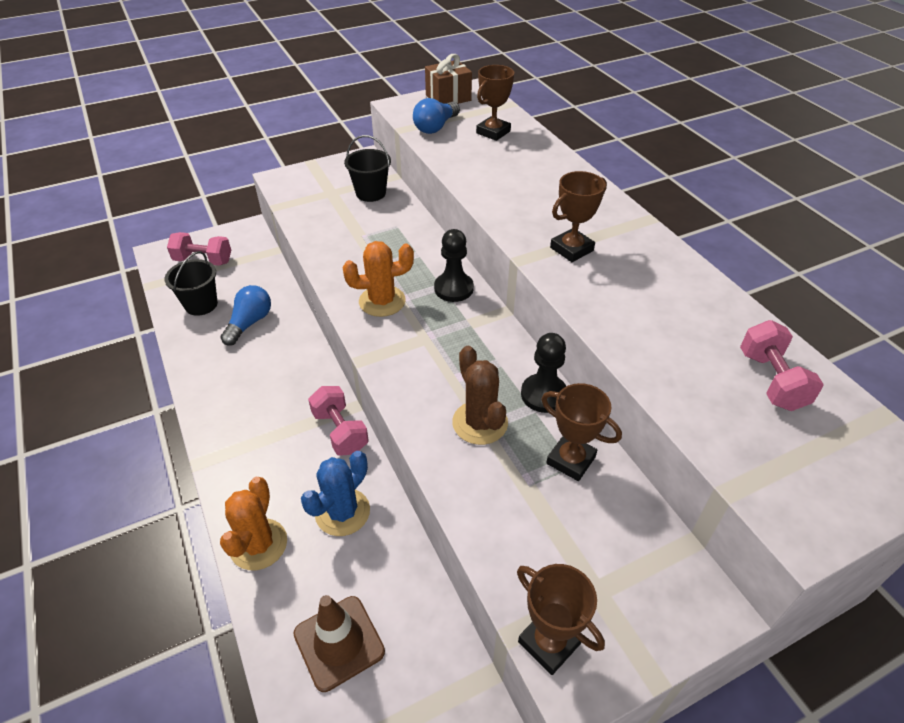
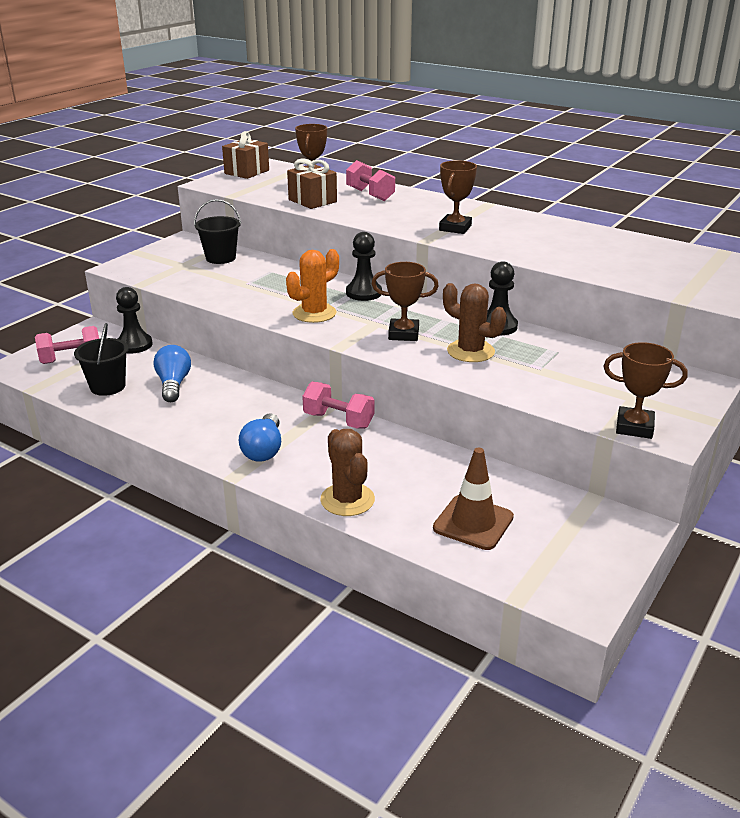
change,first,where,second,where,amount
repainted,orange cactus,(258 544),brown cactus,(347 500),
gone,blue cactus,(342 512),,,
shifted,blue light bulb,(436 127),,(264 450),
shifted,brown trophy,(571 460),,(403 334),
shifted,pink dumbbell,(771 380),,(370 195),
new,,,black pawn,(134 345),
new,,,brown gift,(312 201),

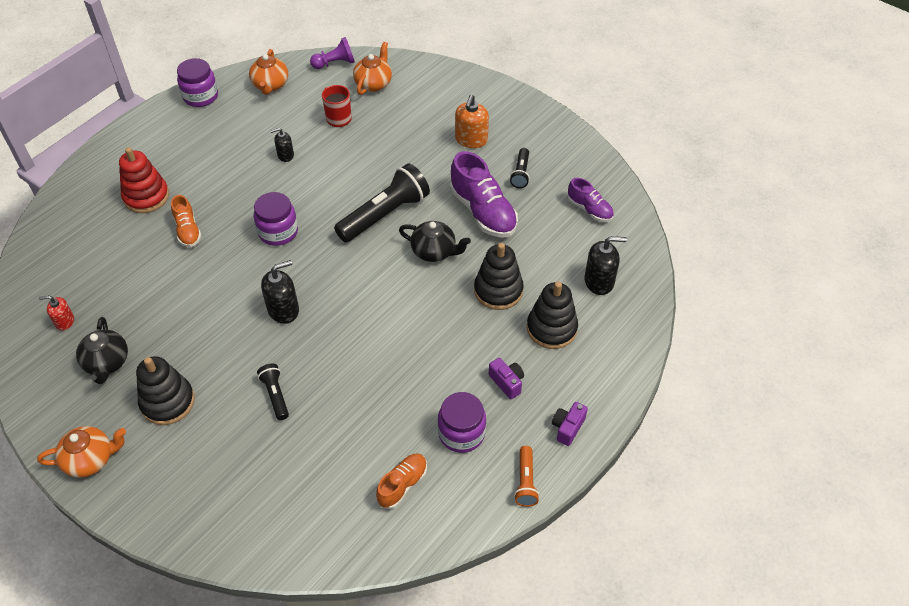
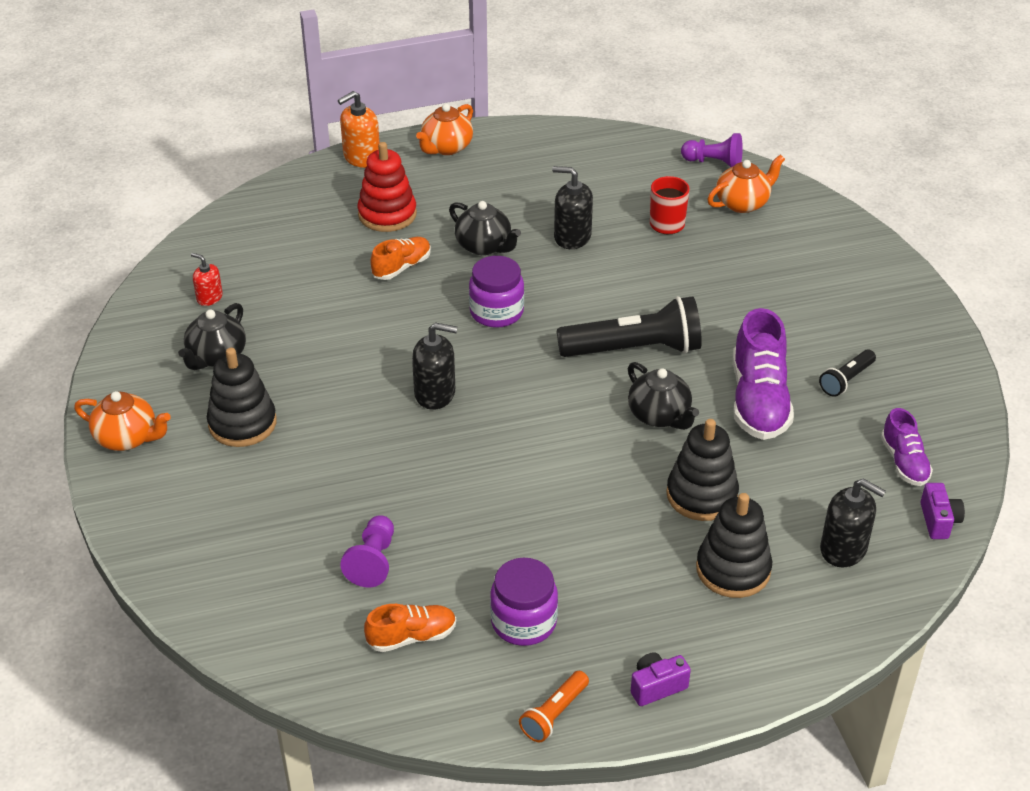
change,first,where,second,where,amount
rotated,orange shoe,(188 230),,(402 267),150 degrees counterclockwise
gone,purple jar,(201 96),,,
shifted,orange teapot,(270 85),,(446 147),
gone,black flashlight,(275 395),,,
scaled,black soap dispenser,(285 155),,(572 237),x1.64
shifted,orange soap dispenser,(471 140),,(361 157),
shifted,purple camera,(507 382),,(938 521),
new,,,purple pawn,(373 561),
new,,,black teapot,(484 246),

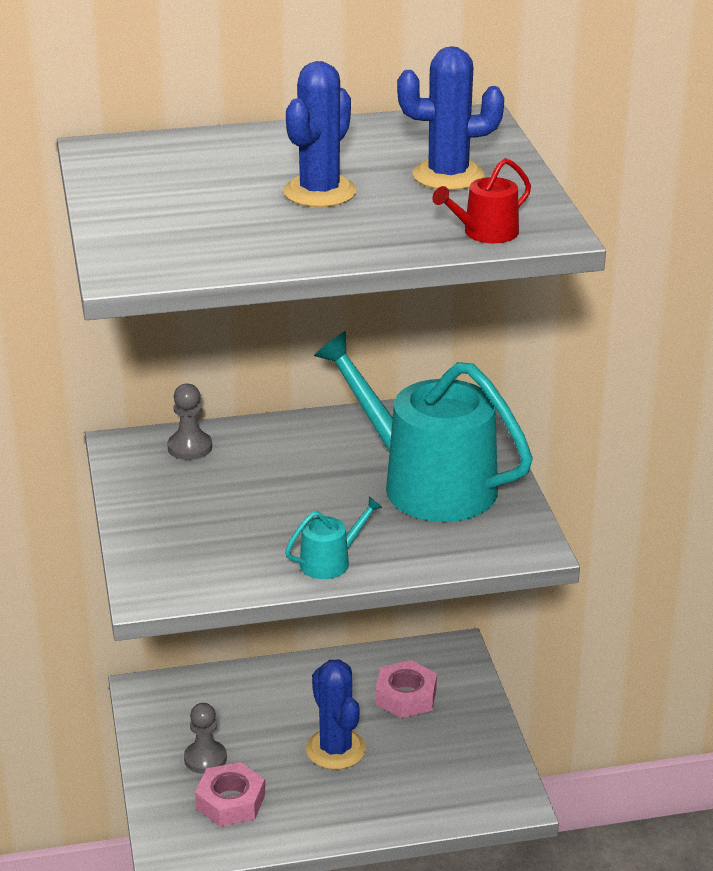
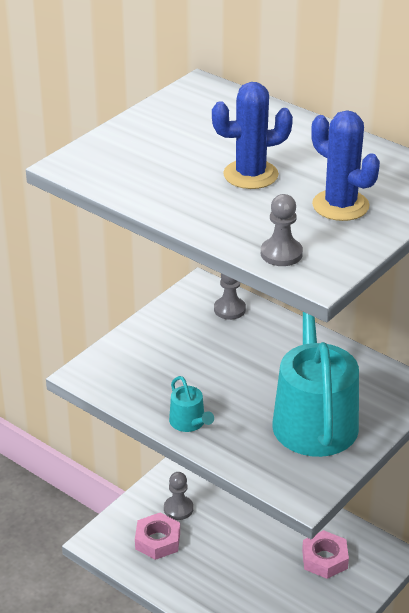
change,first,where,second,where,amount
rotated,turquoise watering can,(330 561),,(189 423),45 degrees clockwise
gone,blue cactus,(335 749),,,
swapped,red watering can,(485 233),grey pawn,(281 254),

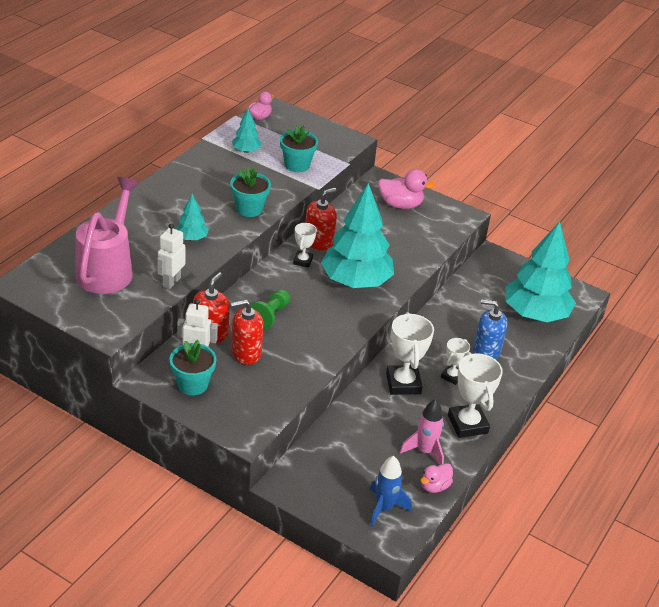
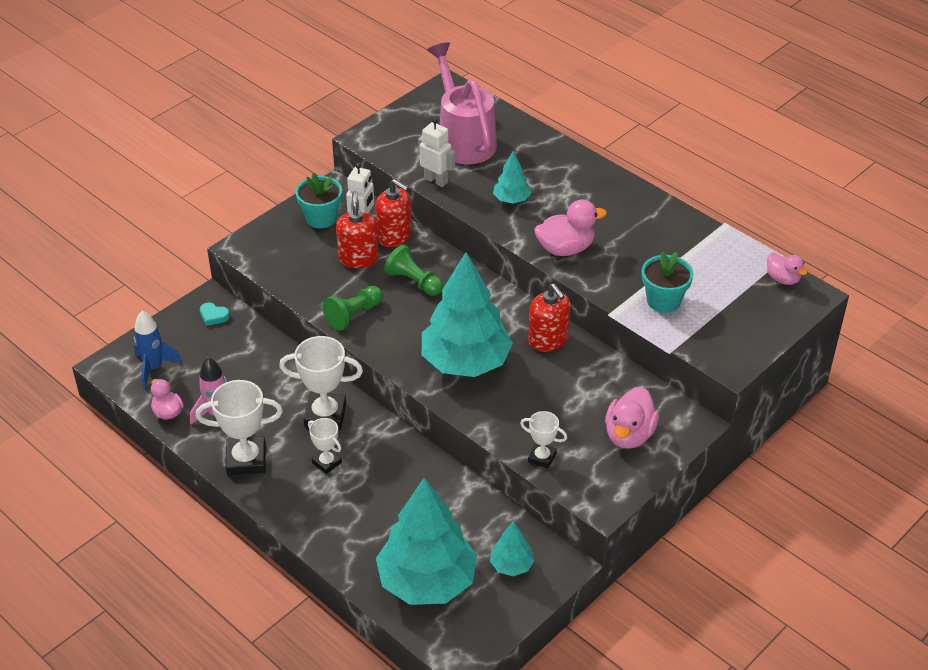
change,first,where,second,where,amount
rotated,pink watering can,(107 269),,(463 140),135 degrees counterclockwise
swapped,turquoise flower pot,(249 209),pink duck,(565 248),
shifted,turquoise tree,(246 150),,(511 565),
shifted,white trophy,(303 261),,(542 457),
gone,blue soap dispenser,(486 351),,,
new,,,turquoise heart,(213 316),
new,,,green pawn,(353 315),

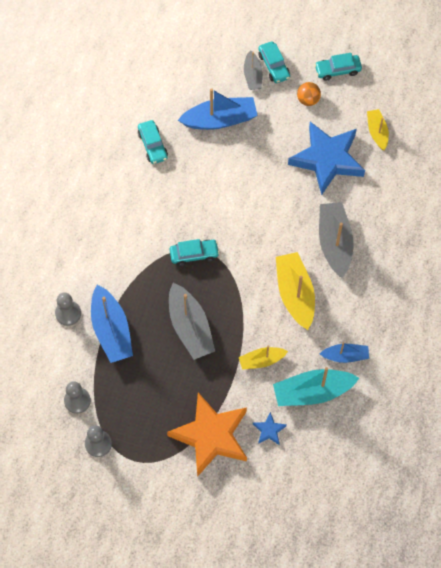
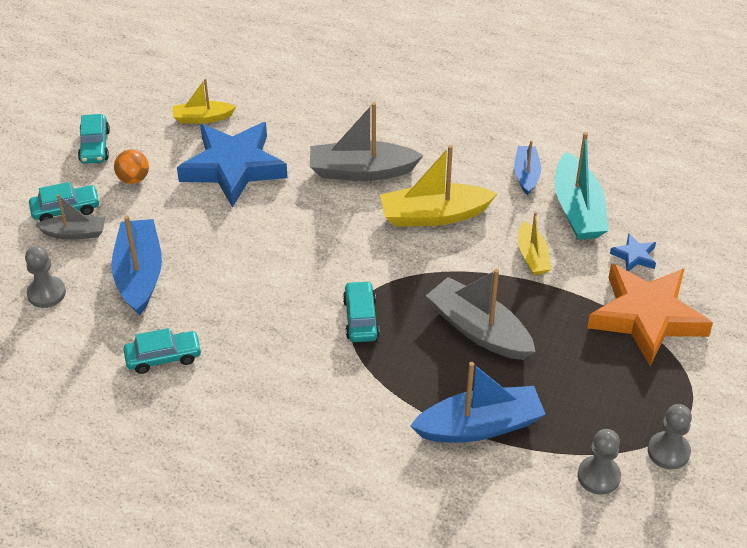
change,first,where,second,where,amount
shifted,grey pawn,(68 313),,(46 293),
rotated,grey boat,(190 327),,(479 330),120 degrees counterclockwise

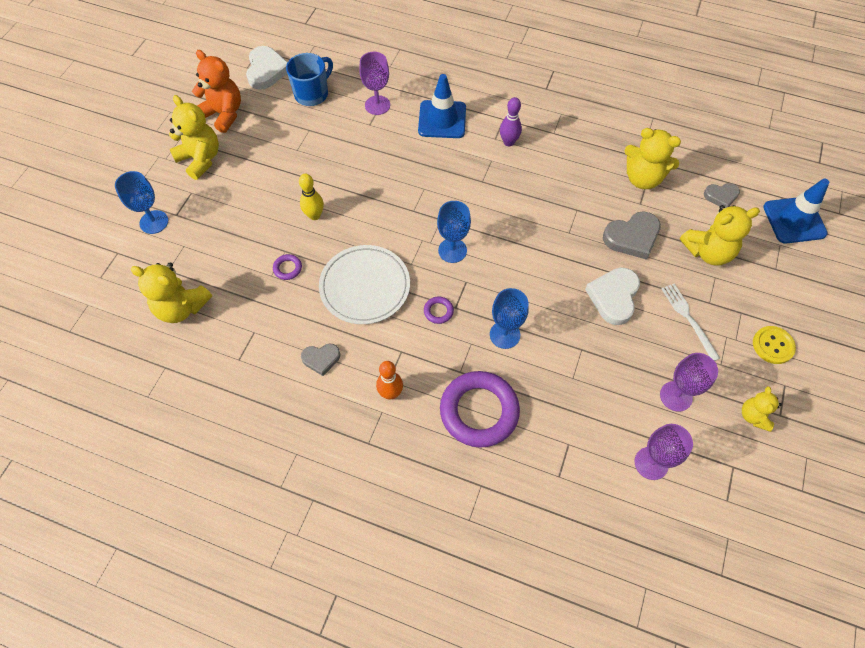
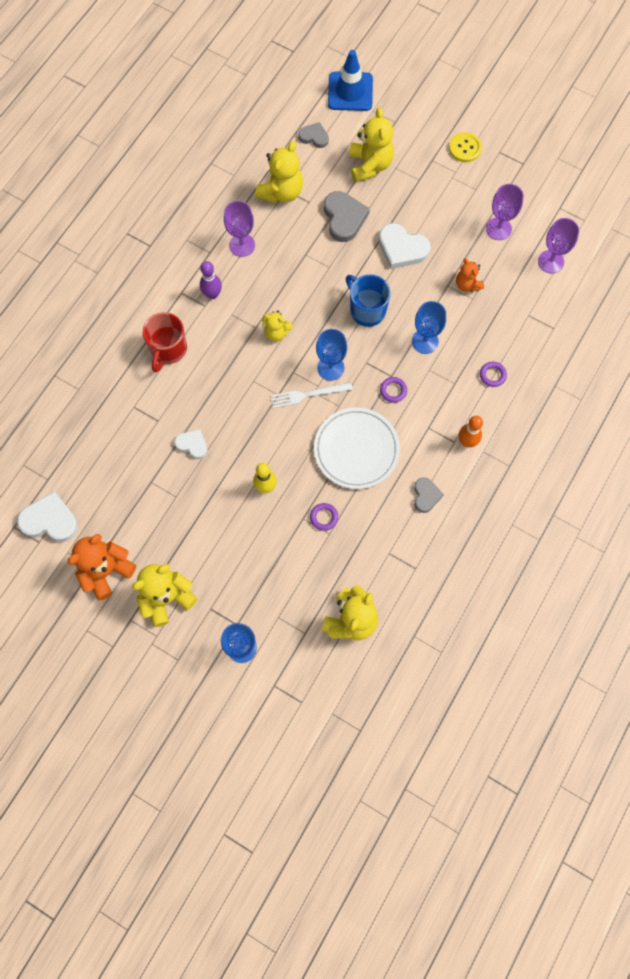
change,first,where,second,where,amount
shifted,blue mug,(312 94),,(367 310),
shifted,purple goblet,(377 105),,(242 245),
swapped,blue traffic cone,(442 119),red mug,(168 349),
scaled,purple ring,(479 411),,(492 375),x0.41
shifted,white fork,(688 319),,(308 395),
rotated,grey heart,(721 196),,(314 137),75 degrees counterclockwise
shifted,yellow teddy bear,(753 416),,(276 333),
new,,,white heart,(192 444),
new,,,orange teddy bear,(467 284),

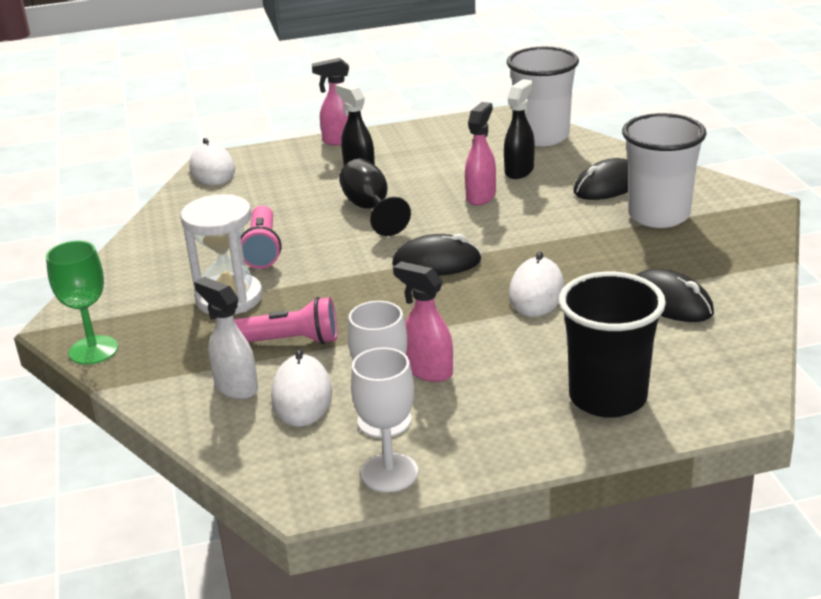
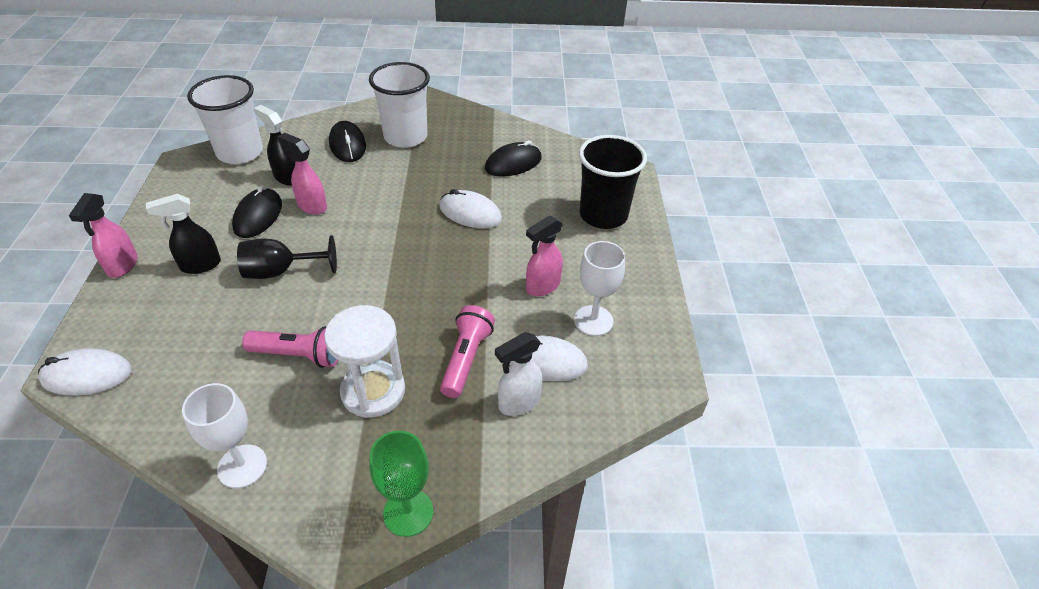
change,first,where,second,where,amount
shifted,white goblet,(389 473),,(242 466),
shifted,black mouse,(436 263),,(258 216),

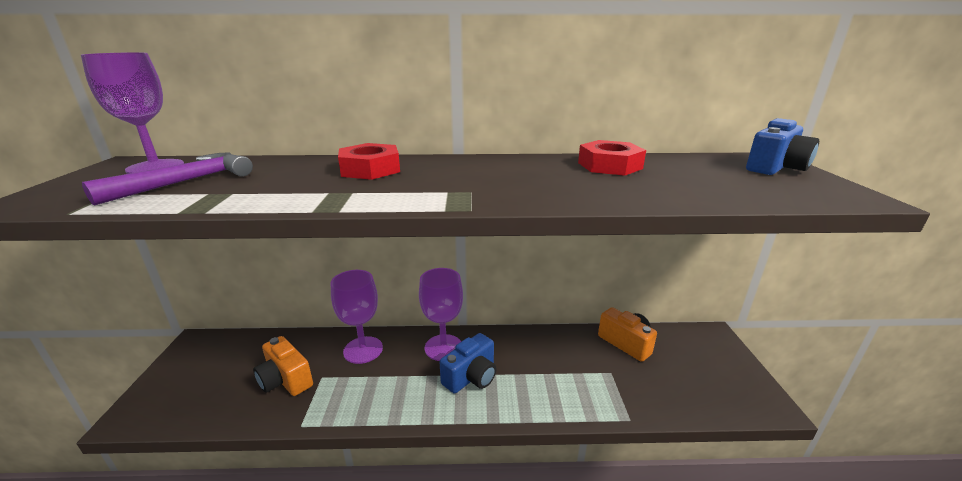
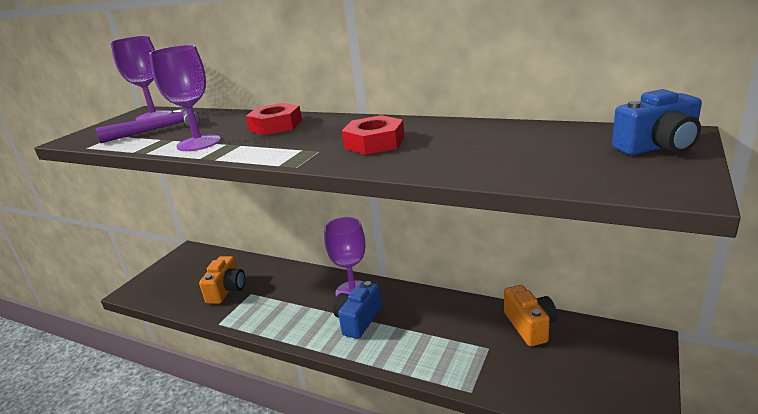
change,first,where,second,where,amount
rotated,orange camera,(285 380),,(227 290),150 degrees counterclockwise
shifted,purple goblet,(363 350),,(199 143),
rotated,blue camera,(471 377),,(358 320),135 degrees clockwise
shifted,red nut,(609 165),,(374 142),

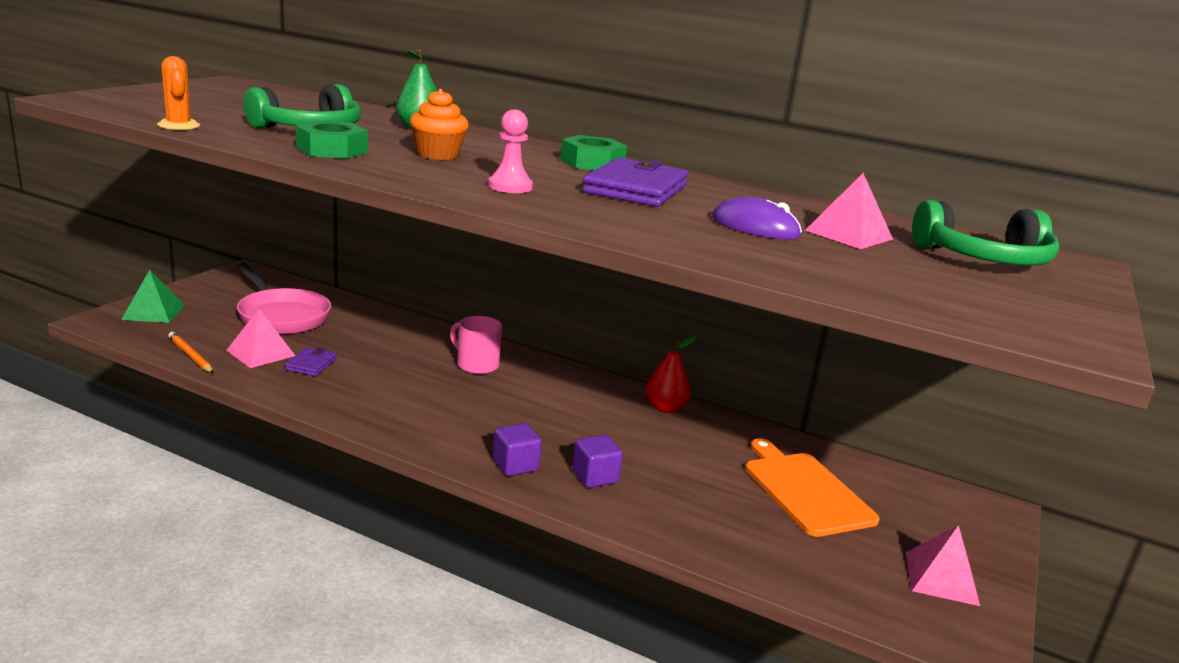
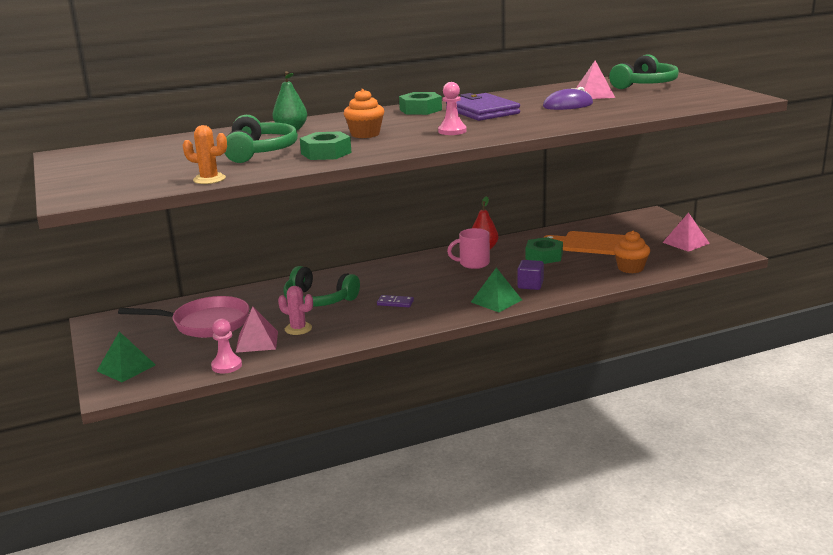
change,first,where,second,where,amount
swapped,orange pencil,(191 355),pink pawn,(226 366),
swapped,purple wallet,(311 364),pink cactus,(298 329),
shifted,pink mug,(476 365),,(473 263),
swapped,purple cube,(515 465),green pyramid,(496 301),
new,,,green headphones,(318 300),
new,,,purple domino,(395 303),
new,,,green nut,(544 256),
new,,,orange cupcake,(630 268),

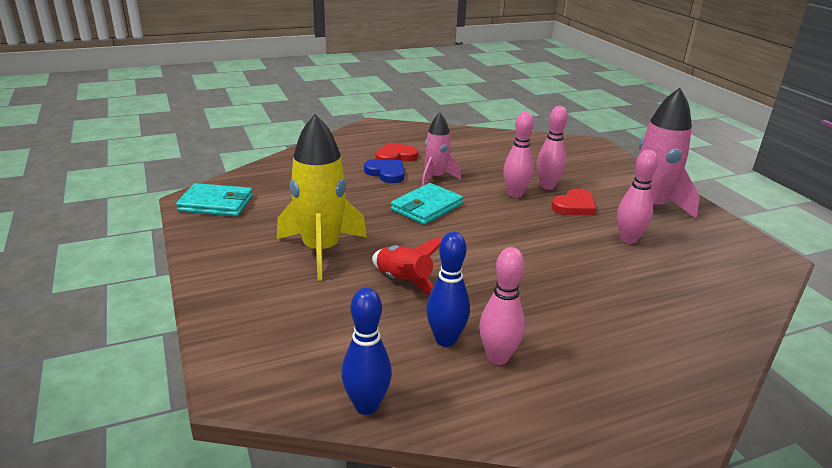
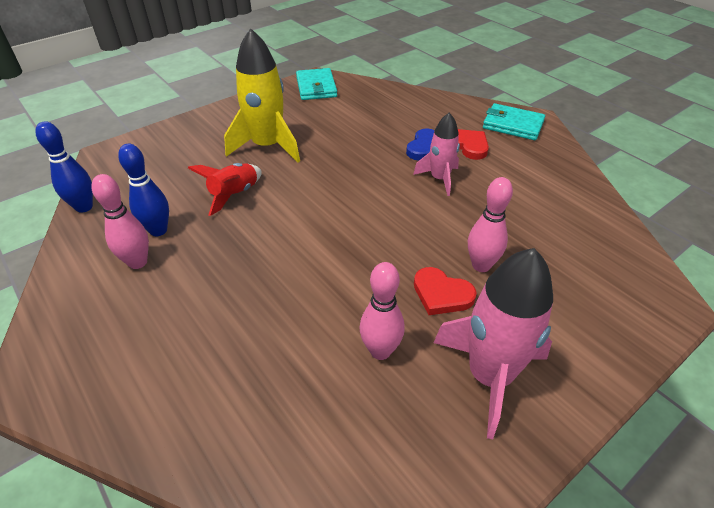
change,first,where,second,where,amount
shifted,turquoise wallet,(426 207),,(512 125),
gone,pink bowling pin,(515 194),,,

